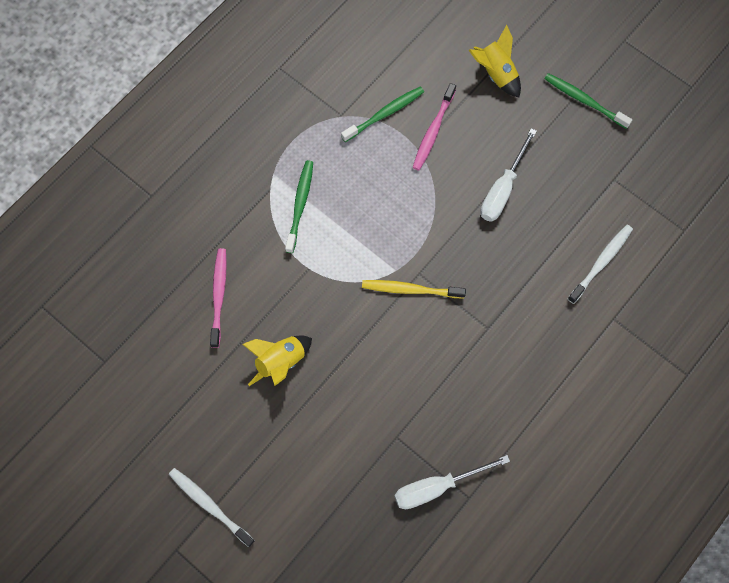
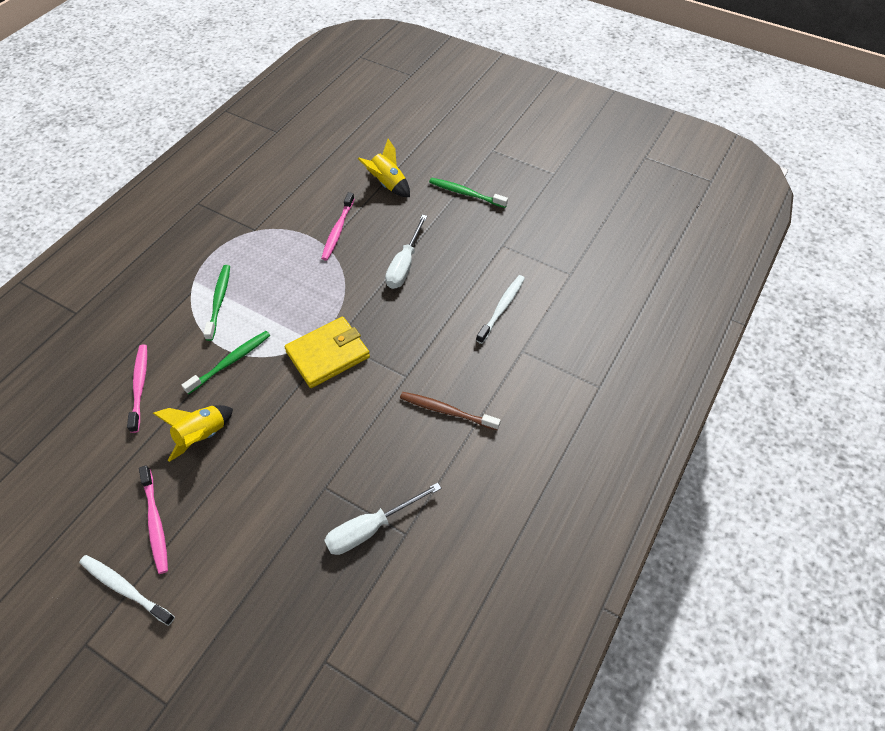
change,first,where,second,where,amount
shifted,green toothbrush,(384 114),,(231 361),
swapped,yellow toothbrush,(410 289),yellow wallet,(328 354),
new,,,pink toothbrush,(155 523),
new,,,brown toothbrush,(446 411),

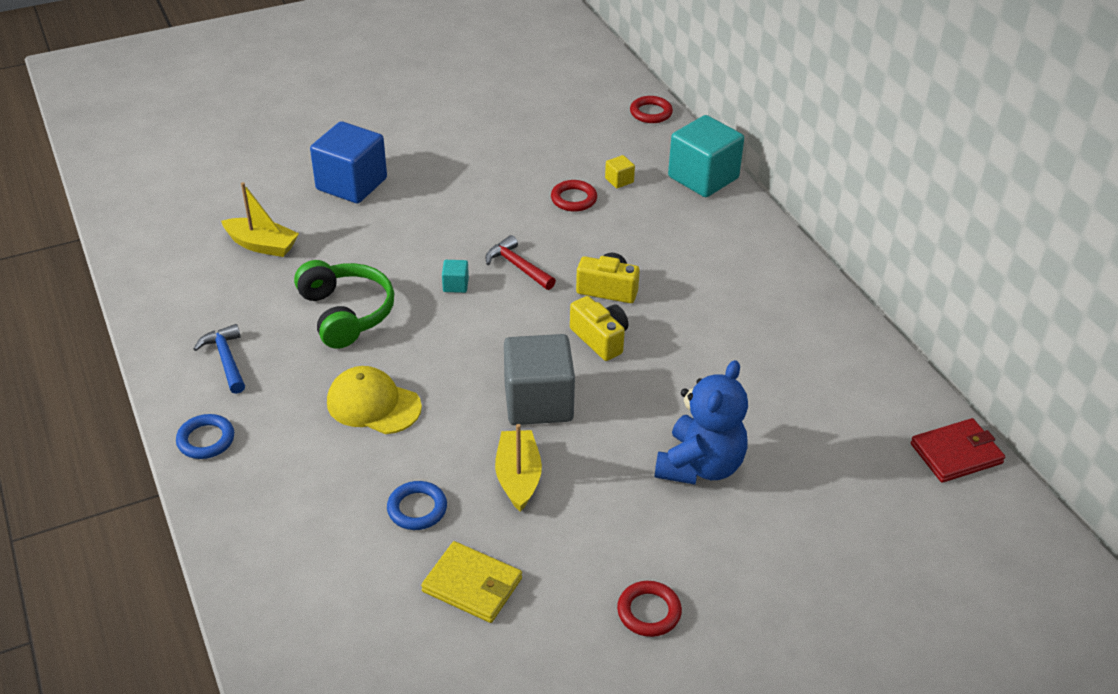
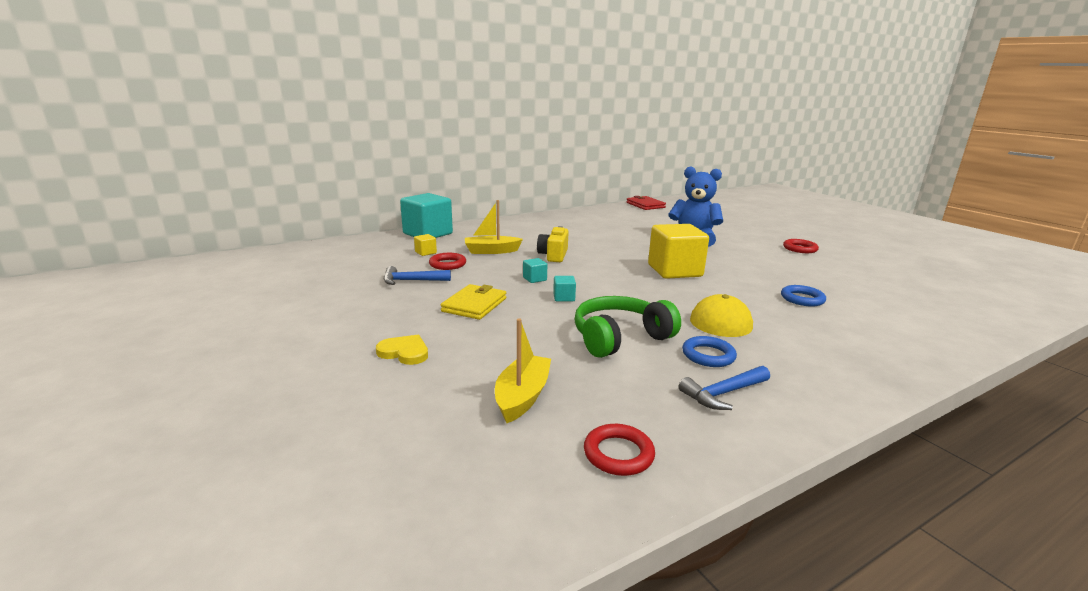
change,first,where,second,where,amount
shifted,blue ring,(206 440),,(708 355),
swapped,blue cube,(351 184),yellow heart,(404 352),
shifted,yellow wallet,(472 585),,(474 305),
swapped,red hammer,(517 266),turquoise cube,(534 279),
shifted,yellow boat,(518 477),,(491 251),
repainted,grey cube,(538 402),yellow cube,(674 271),
gone,yellow camera,(600 339),,,
shifted,red ring,(651 113),,(618 454),
new,,,blue hammer,(411 281),

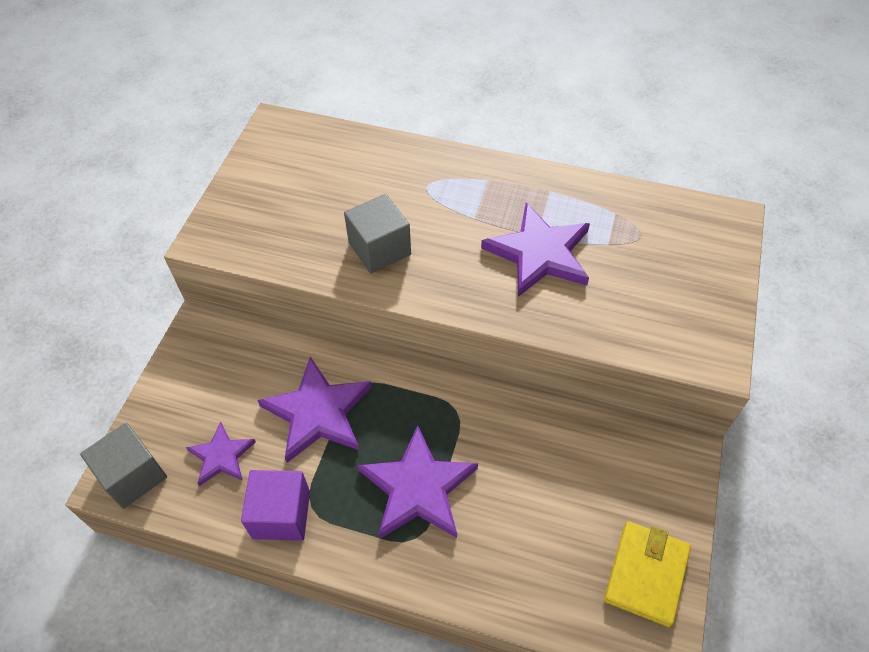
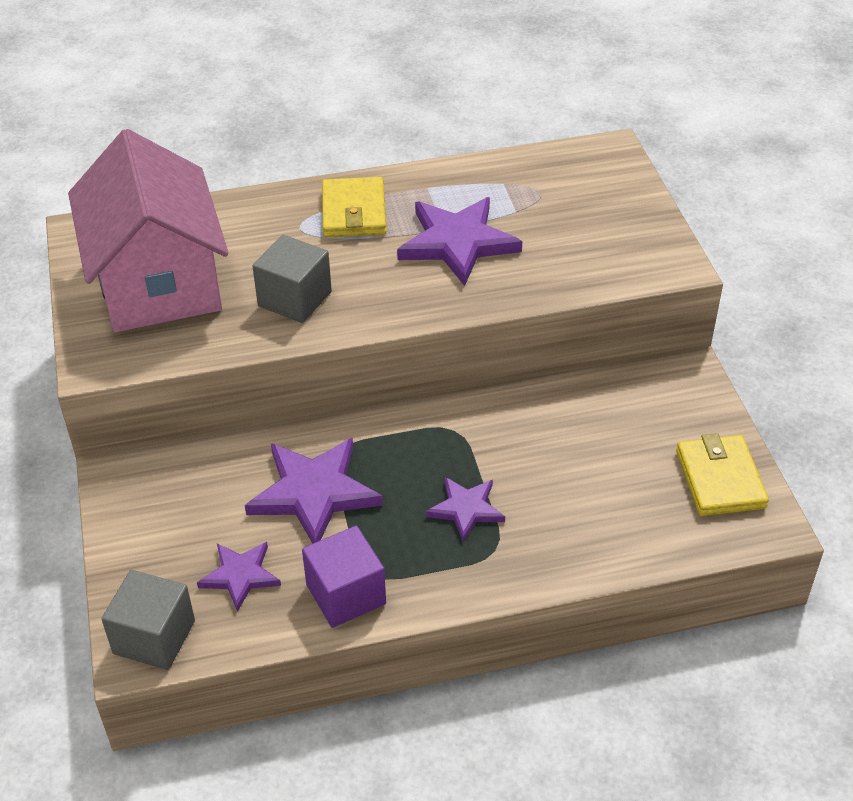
change,first,where,second,where,amount
scaled,purple star,(418 488),,(466 509),x0.58
new,,,pink house,(158 281),
new,,,yellow wallet,(354 212),

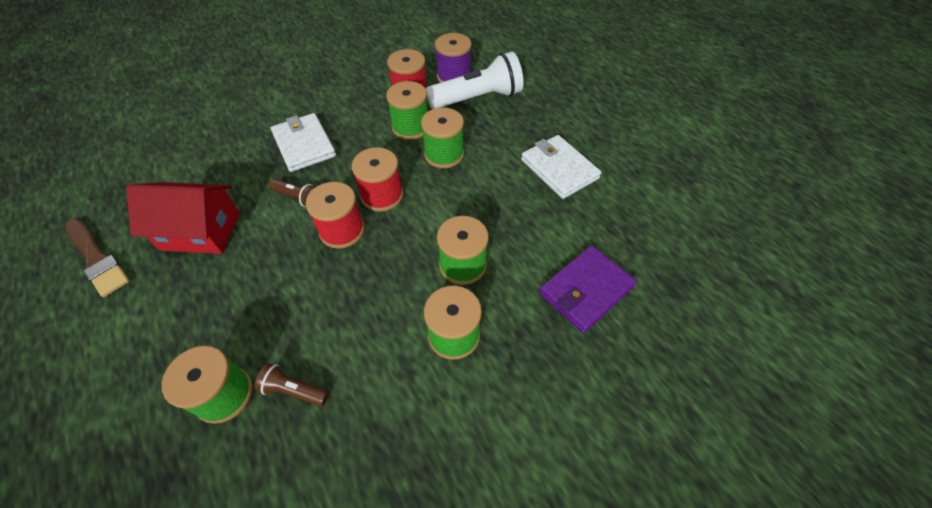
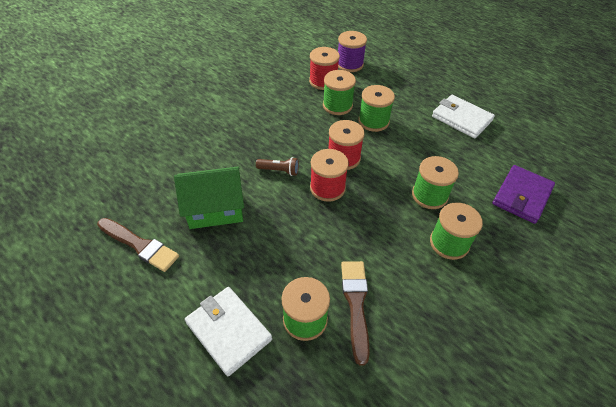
change,first,where,second,where,amount
repainted,red house,(201 231),green house,(215 209),
swapped,brown flashlight,(294 390),brown brush,(356 304),
shifted,white wallet,(304 145),,(228 331),
gone,white flashlight,(478 98),,,

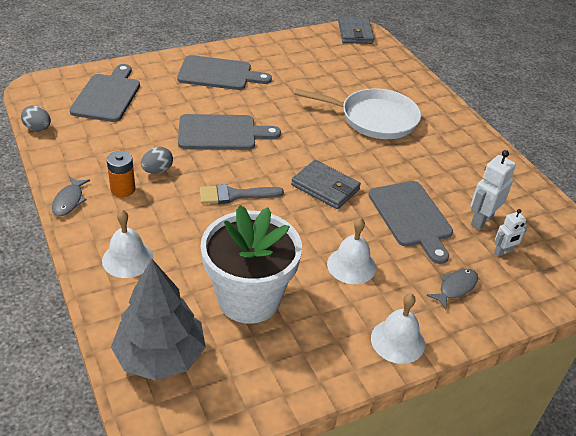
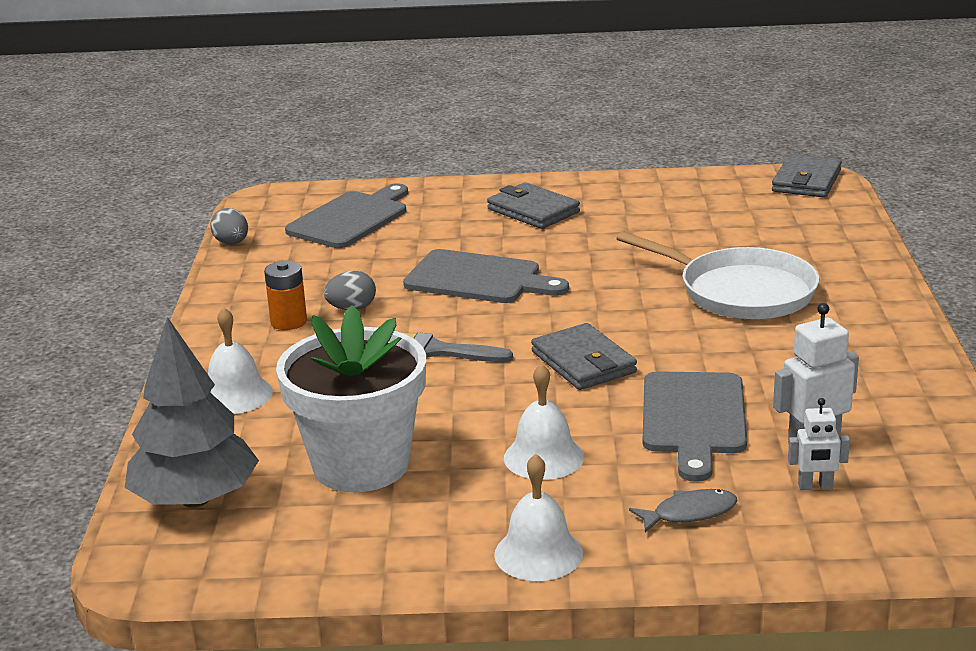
change,first,where,second,where,amount
gone,grey fish,(69 201),,,
swapped,grey cutting board,(218 74),grey wallet,(533 211),

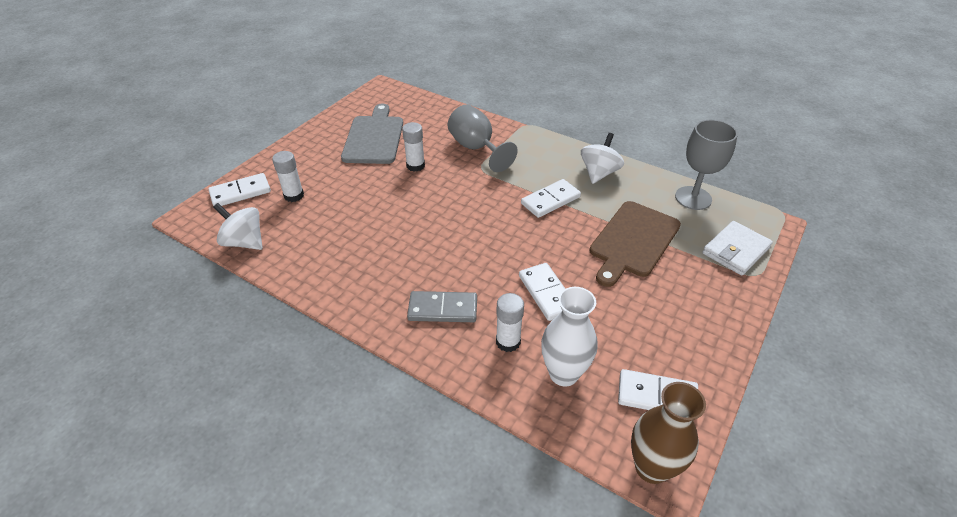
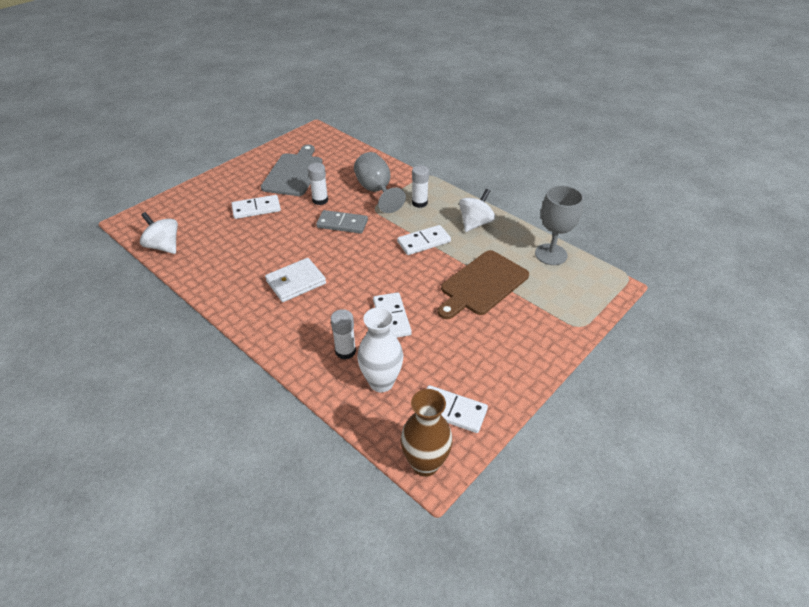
change,first,where,second,where,amount
shifted,white domino,(240 192),,(256 209),
shifted,white glue stick,(294 195),,(419 203),
shifted,grey domino,(443 309),,(342 224),
shifted,white wallet,(735 251),,(296 282),

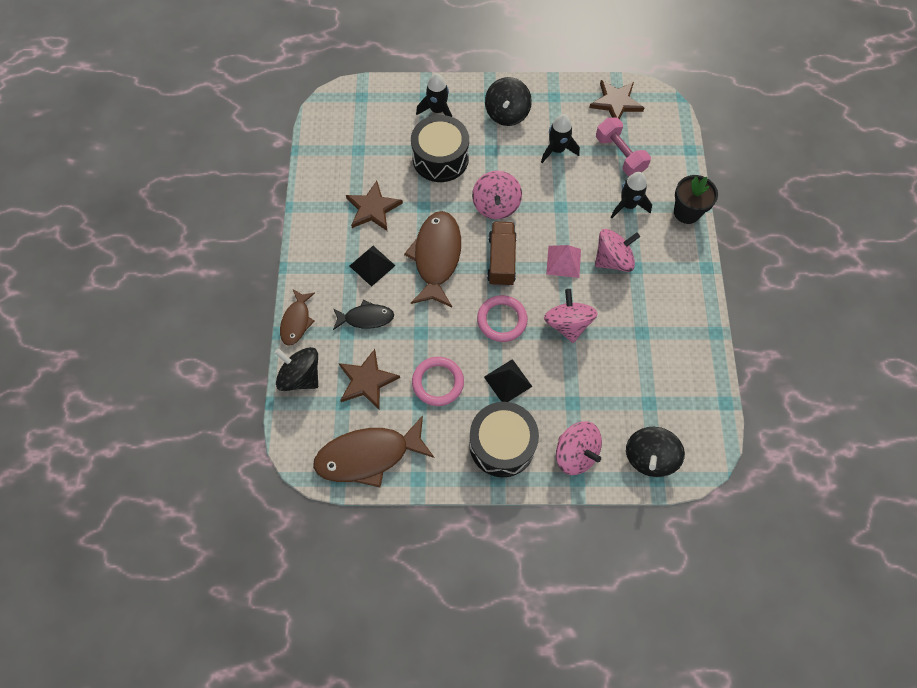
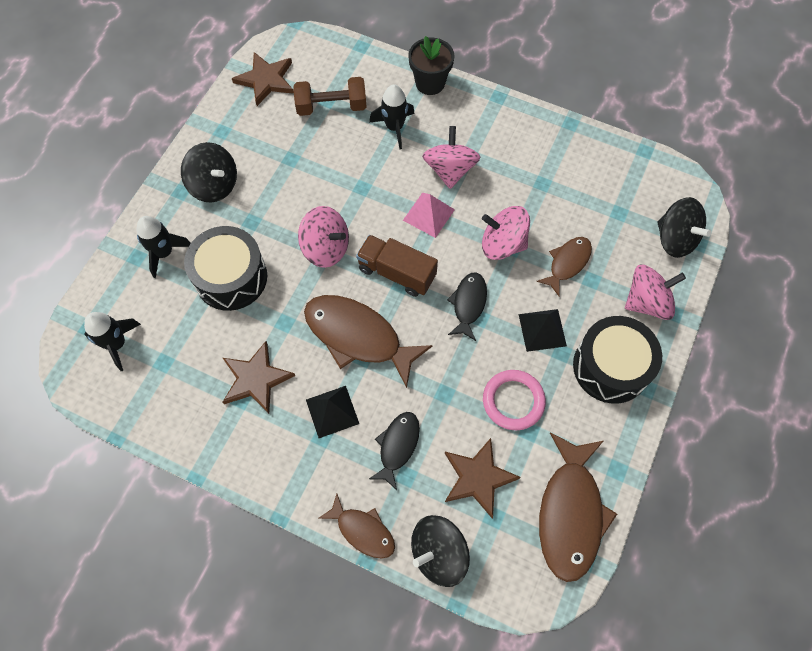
change,first,where,second,where,amount
swapped,pink ring,(502 320),black fish,(468 304),
shifted,black rocket,(557 150),,(117 344),
repainted,pink dumbbell,(620 155),brown dumbbell,(331 106),
new,,,brown fish,(567 263),

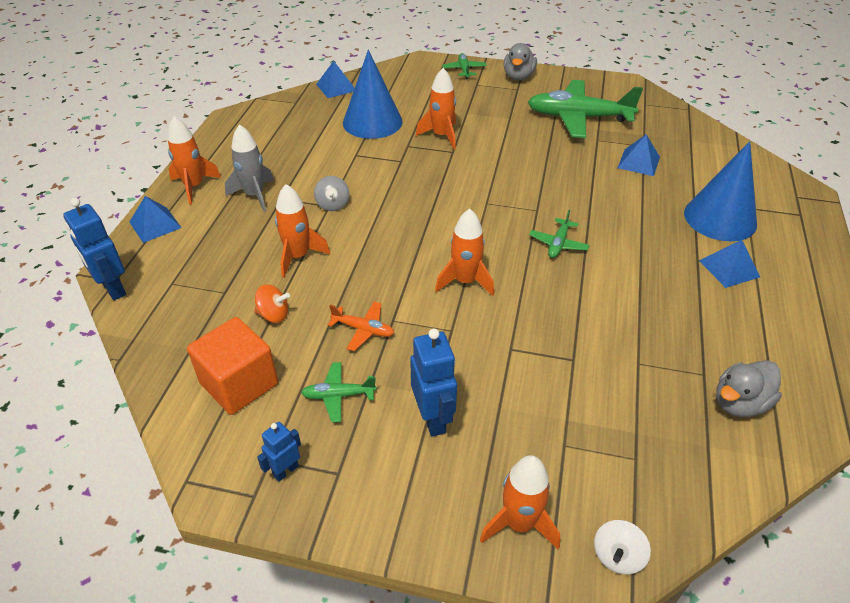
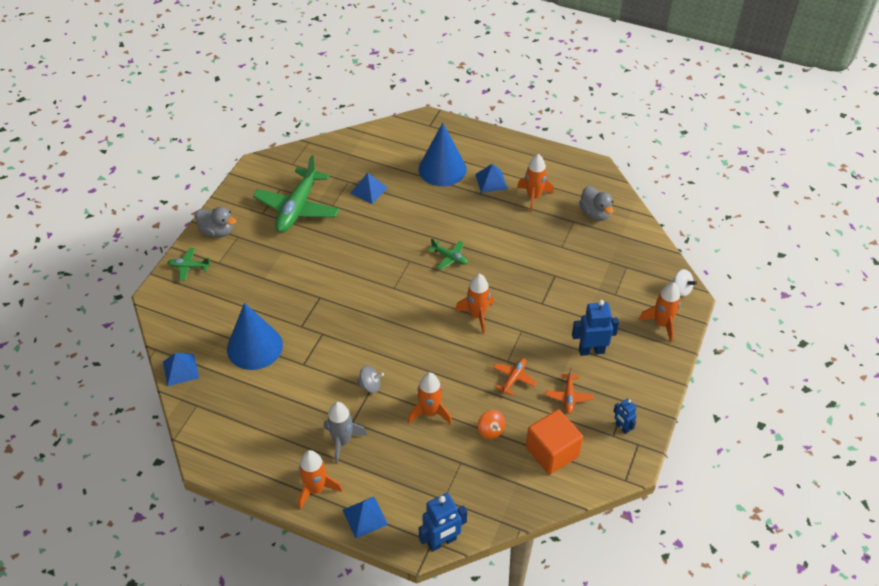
change,first,where,second,where,amount
rotated,orange spinning top,(273 315),,(490 430),135 degrees clockwise
repainted,green plane,(338 395),orange plane,(568 397),
shifted,orange rocket,(441 136),,(533 197),

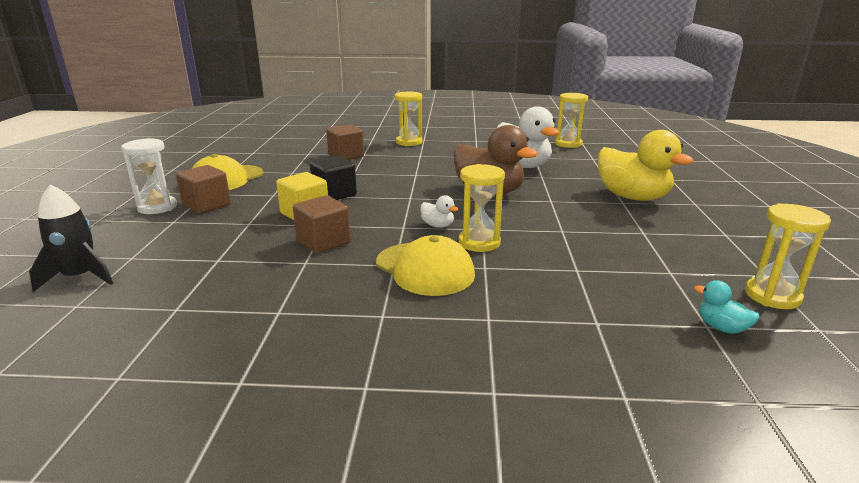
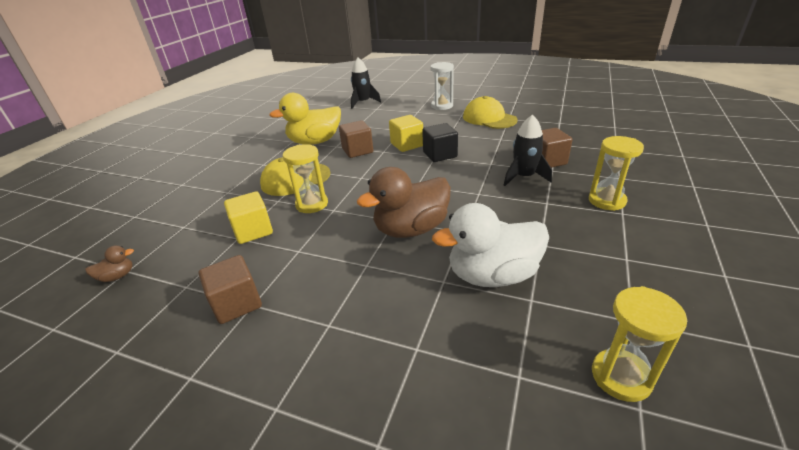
change,first,where,second,where,amount
shifted,brown cube,(207 205),,(237 303),
gone,white duck,(438 225),,,
shifted,yellow duck,(632 197),,(315 142),
repainted,turquoise duck,(721 328),brown duck,(117 276),
gone,yellow hourglass,(772 296),,,
new,,,yellow cube,(253 231),
new,,,black rocket,(524 177),

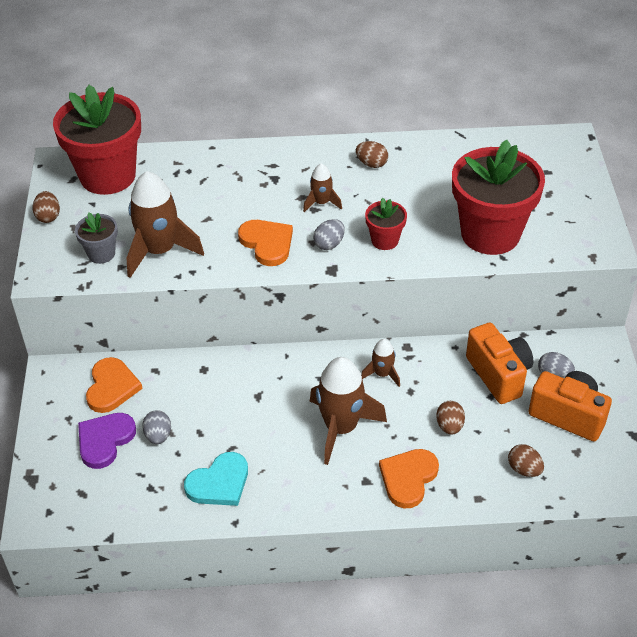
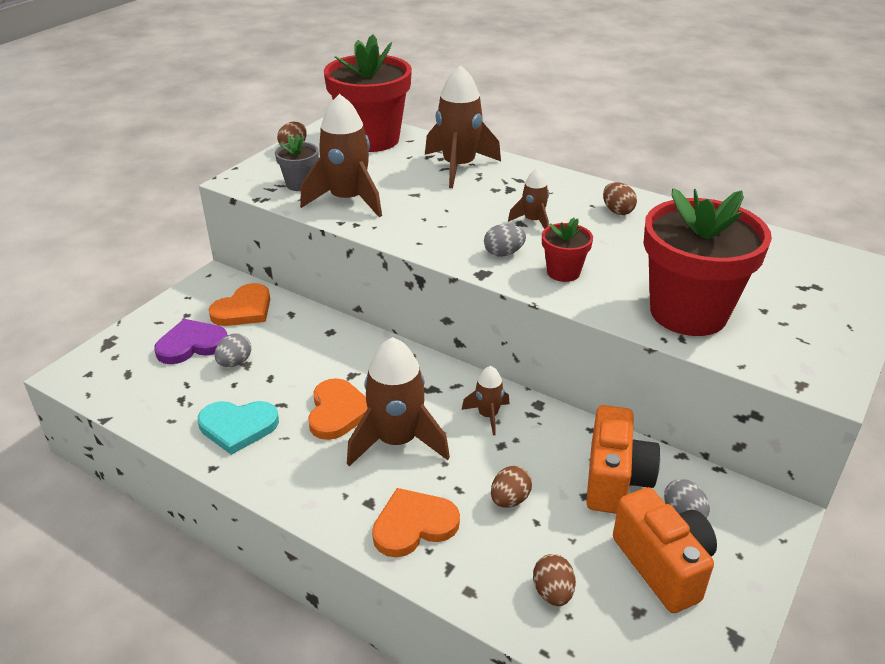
change,first,where,second,where,amount
shifted,orange heart,(267 243),,(338 412),
new,,,brown rocket,(459 167),

